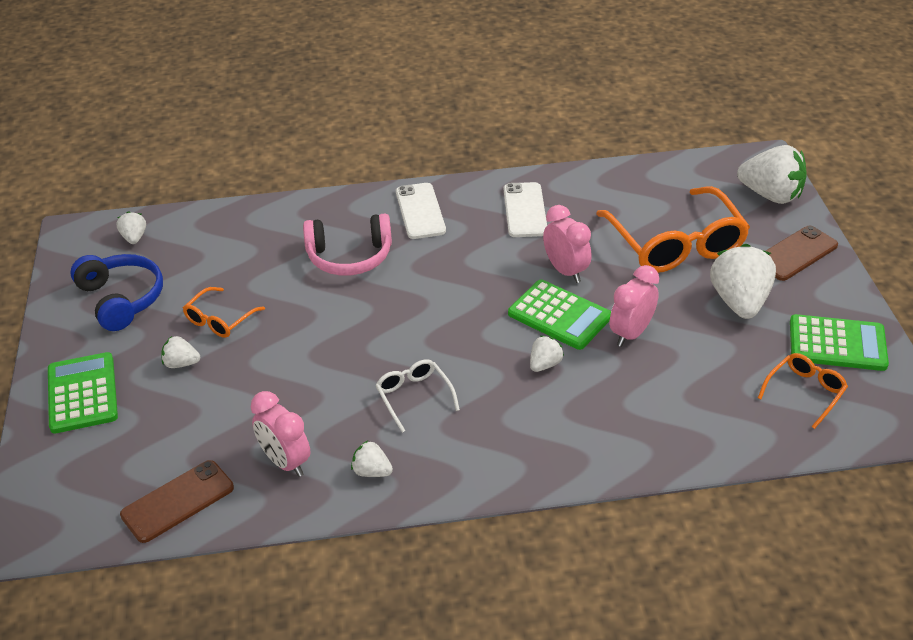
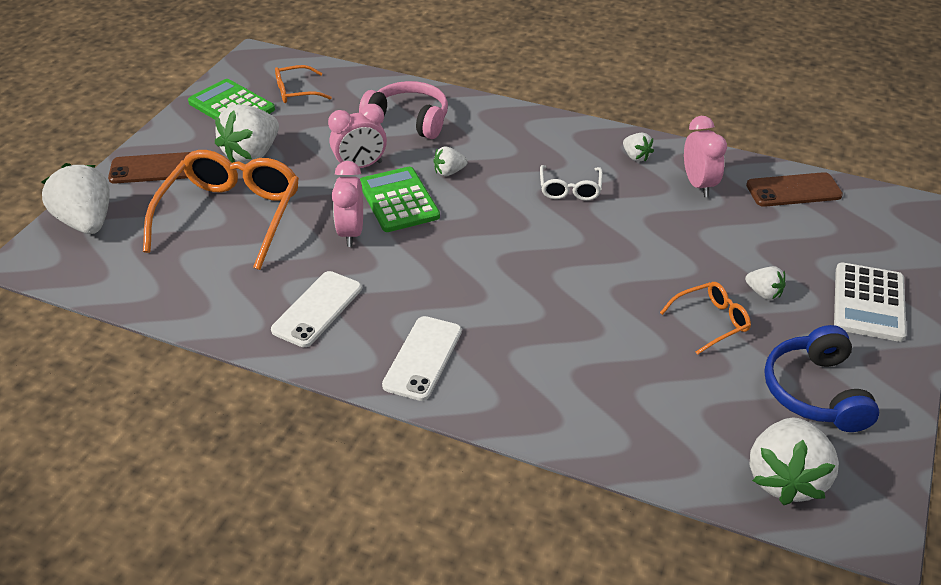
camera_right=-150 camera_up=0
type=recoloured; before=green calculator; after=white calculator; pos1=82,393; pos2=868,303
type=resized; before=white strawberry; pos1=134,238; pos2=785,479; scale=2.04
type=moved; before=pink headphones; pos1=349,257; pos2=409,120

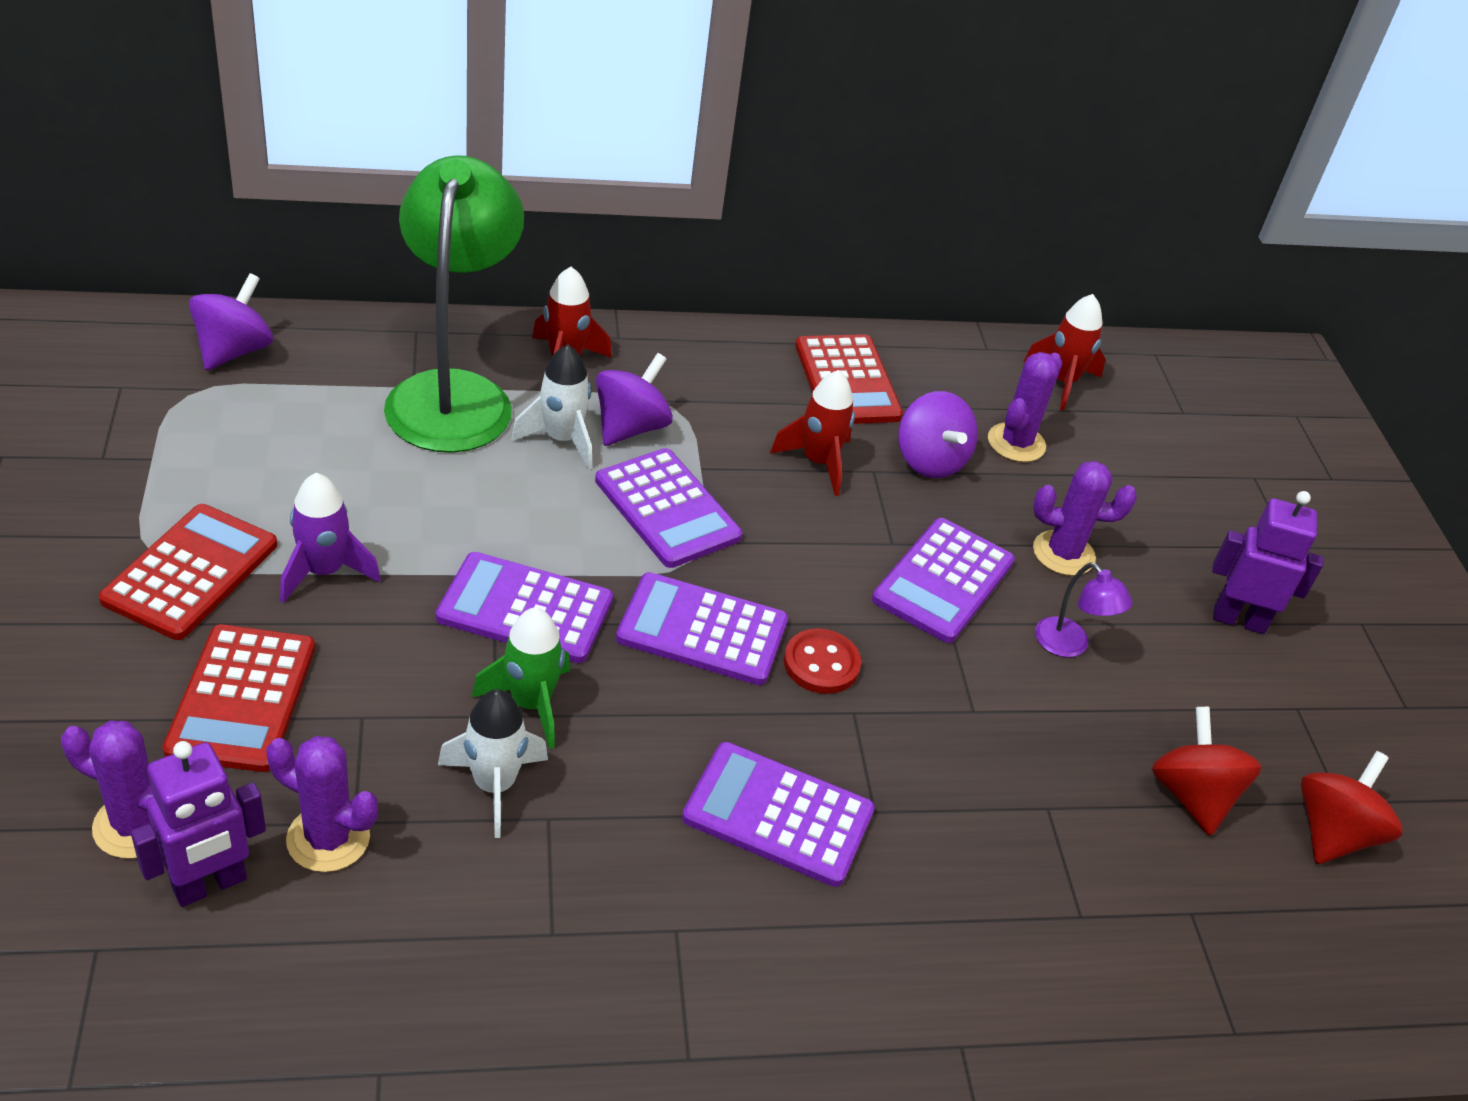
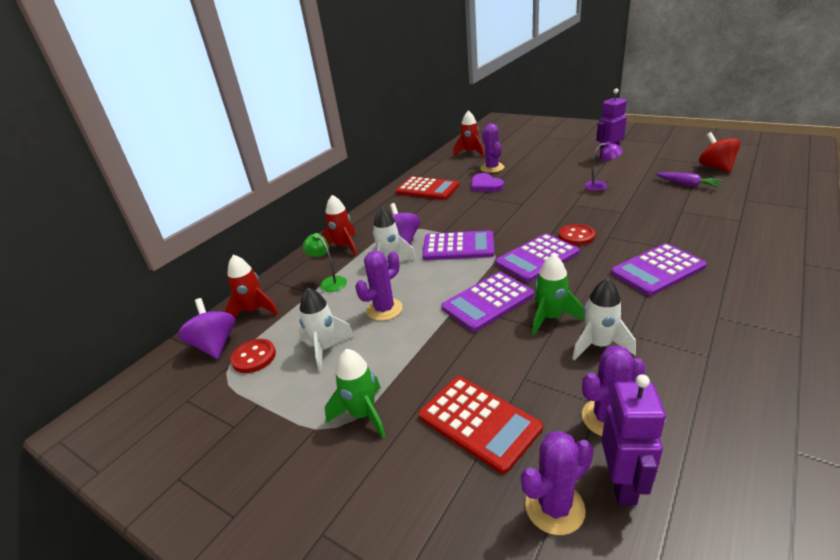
camera_right=-40 camera_up=-10
type=replaced; before=red calculator; after=green rocket; pos1=190,572; pos2=363,414
type=removed; before=purple rocket; pos1=324,571
type=resized; before=green lamp; pos1=454,394; pos2=329,282; scale=0.4
type=moved; before=red rocket; pos1=818,462; pos2=254,311
type=removed; before=purple calculator; pos1=943,581
type=replaced; before=purple spinning top; after=purple heart; pos1=930,461; pos2=485,185
type=moved; before=purple cactus; pos1=1063,553; pos2=384,309
type=replaced; before=red spinning top; after=purple carrot; pos1=1192,795; pos2=687,184
type=added; after=red button; pos2=254,357
type=added; after=white rocket; pos2=325,348

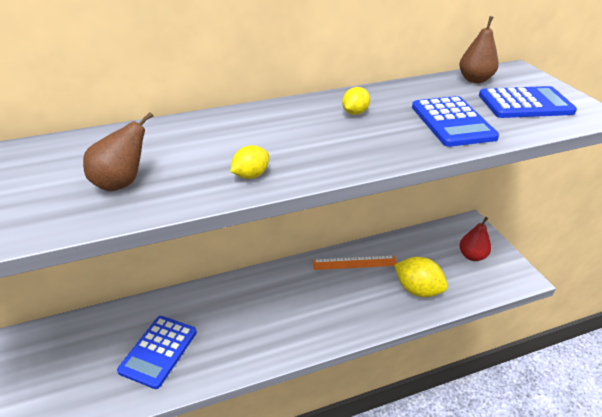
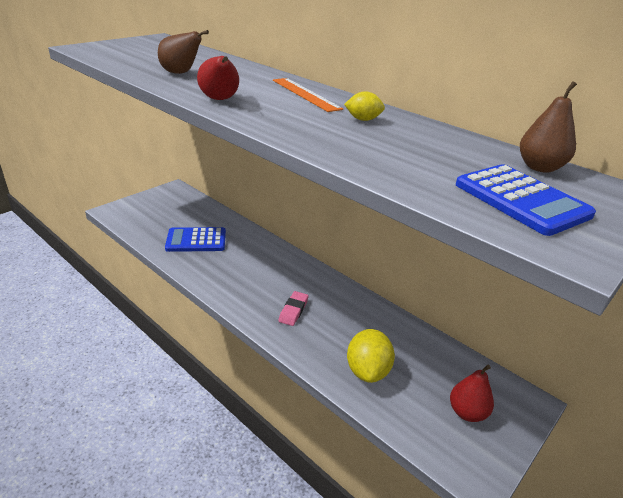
camera_right=60 camera_up=-5
type=replaced; before=yellow lemon; after=red pear; pos1=251,175; pos2=220,100
type=moved; before=orange ruler; pos1=354,263; pos2=305,94
type=removed; before=blue calculator; pos1=452,122
type=added; after=pink eraser; pos2=293,310

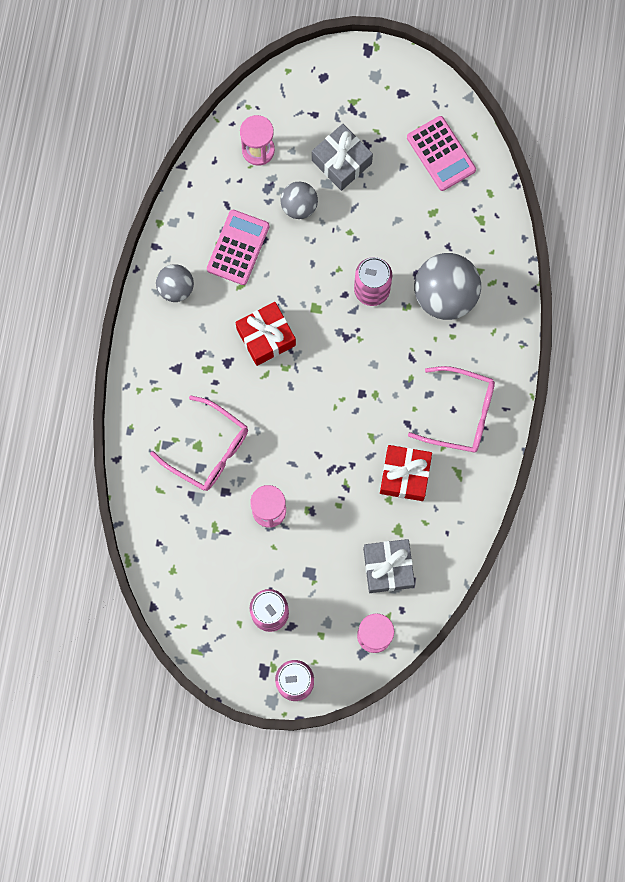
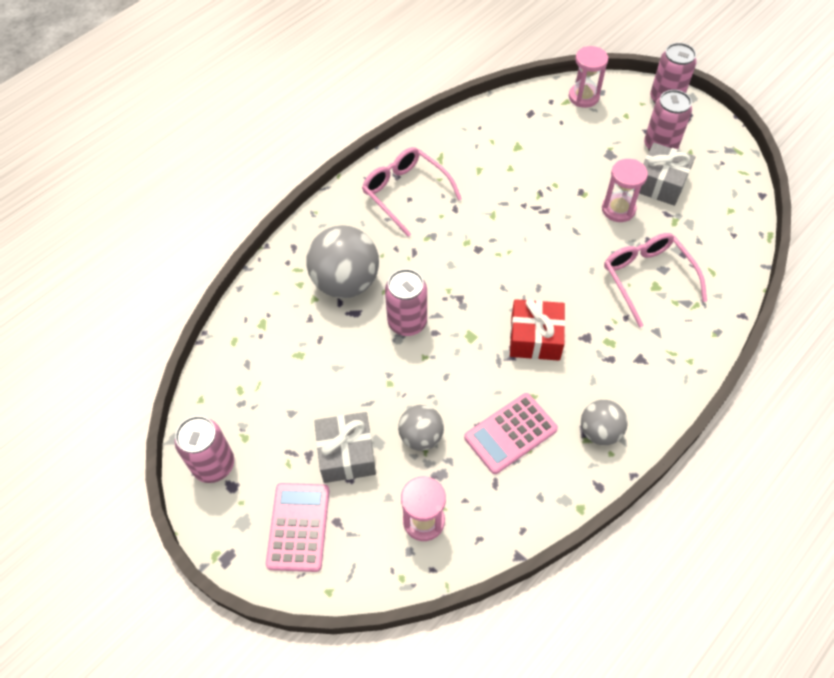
camera_right=-145 camera_up=-20
type=moved; before=grey gift; pos1=388,568; pos2=660,183
type=removed; before=red gift; pos1=405,475
type=moved; before=pink calculator; pos1=441,154; pos2=298,527
type=added; after=pink can; pos2=214,465

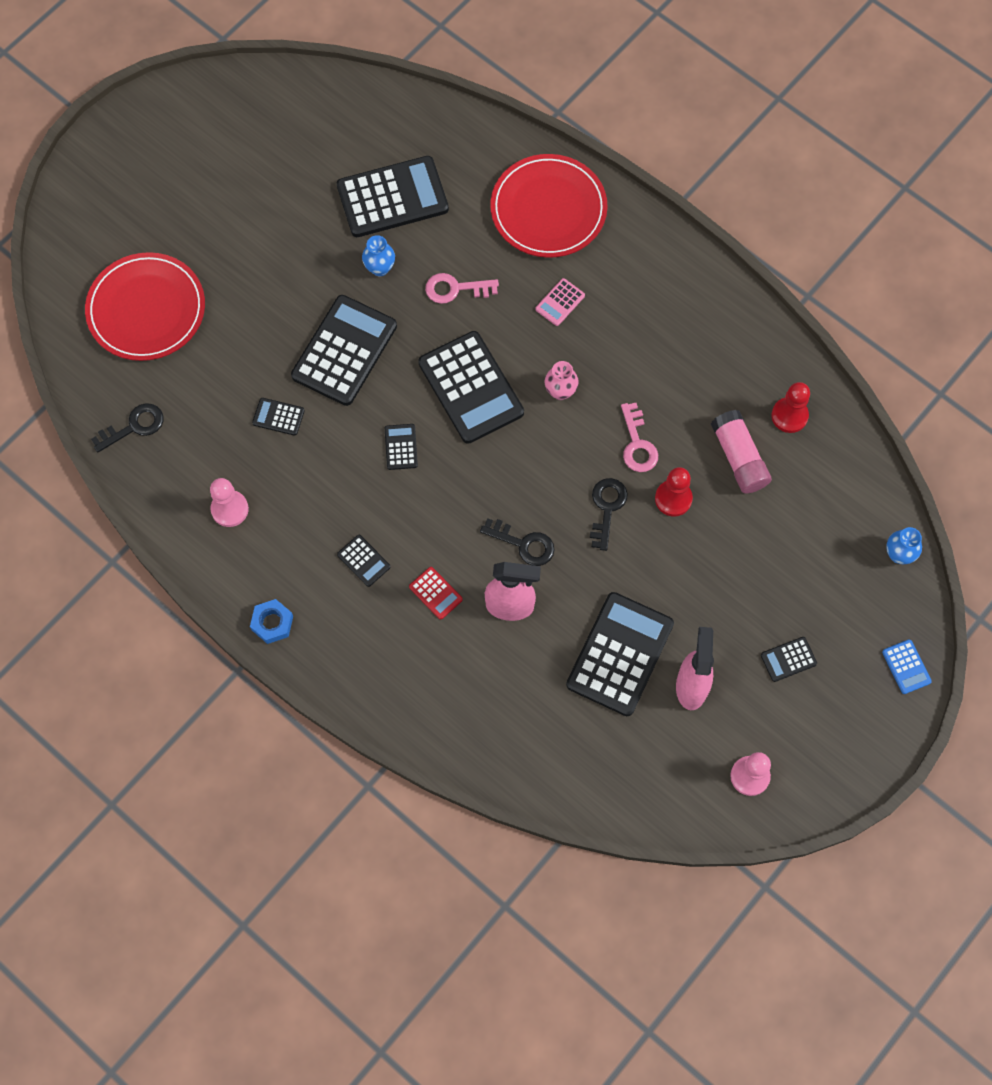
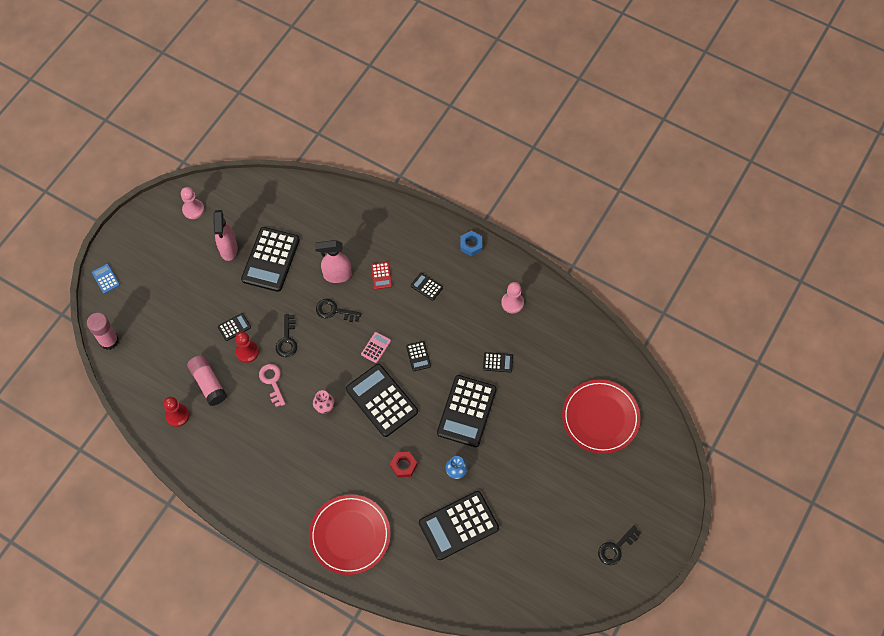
camera_right=170 camera_up=-5
type=moved; before=black key; pos1=134,426; pos2=616,548
type=turned; before=red calculator; pos1=435,593; pos2=381,275; turn=-135
type=replaced; before=pink key; after=red nut; pos1=455,289; pos2=403,465
type=moved; before=pink calculator; pos1=560,302; pos2=376,347
type=moved; before=black calculator; pos1=788,659; pos2=234,327
type=replaced; before=blue vase; after=pink glue stick; pos1=898,554; pos2=109,341

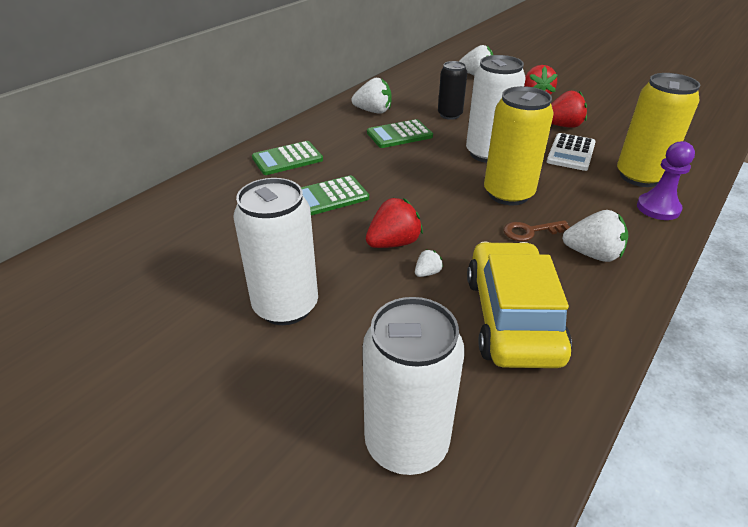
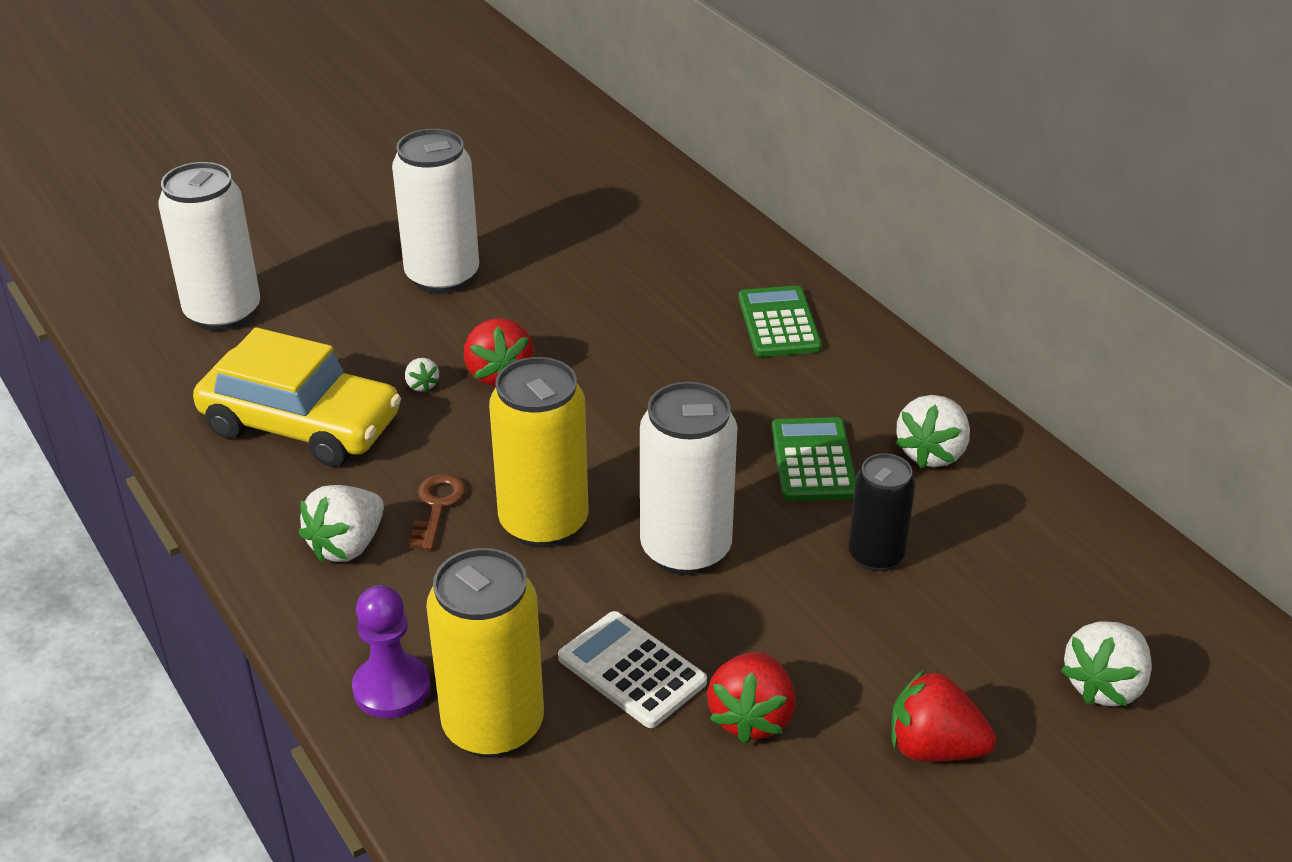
camera_right=110 camera_up=0
type=removed; before=green calculator; pos1=330,197

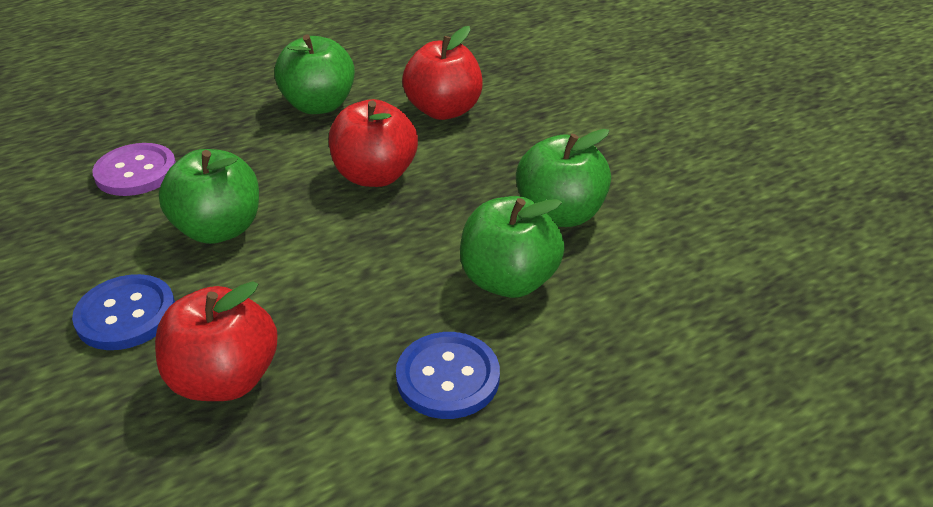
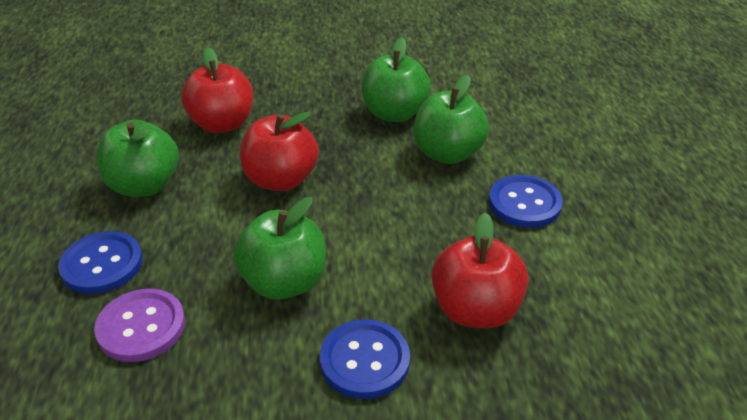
camera_right=-65 camera_up=0
type=added; after=blue button; pos2=102,264

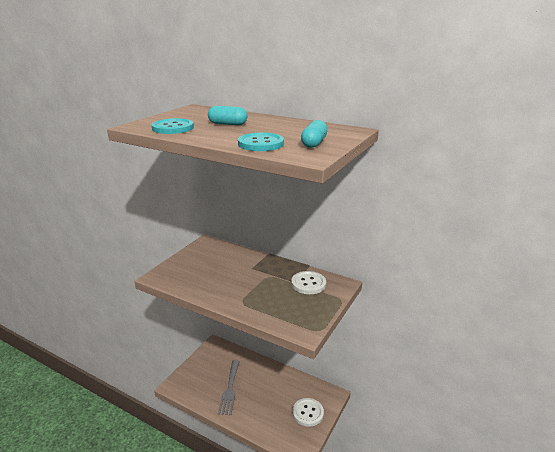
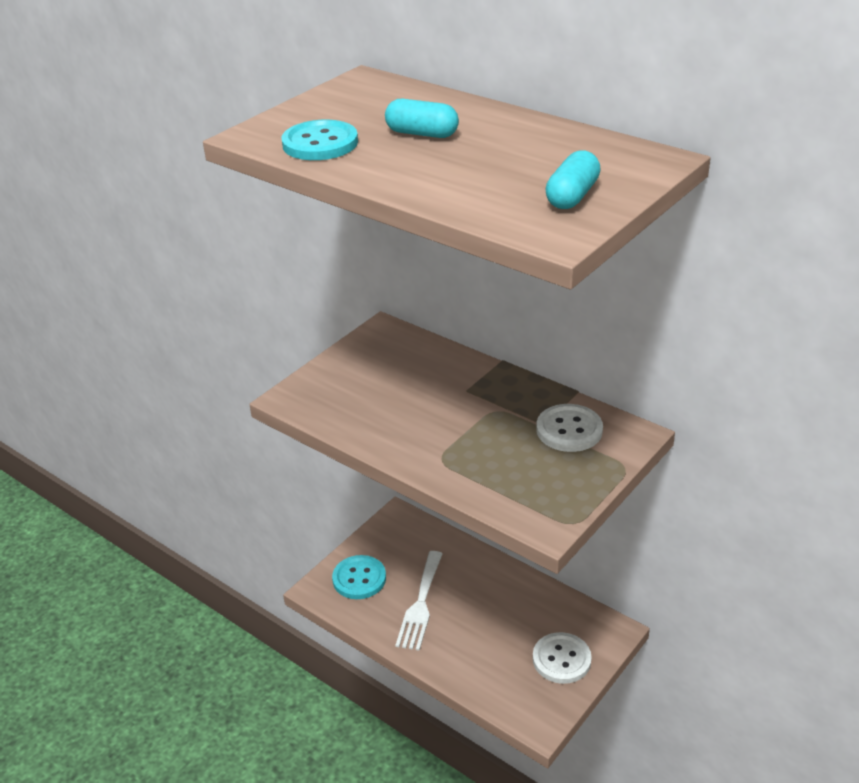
camera_right=10 camera_up=10
type=recoloured; before=grey fork; after=white fork; pos1=230,389; pos2=420,604
type=moved; before=turquoise button; pos1=260,144; pos2=359,579

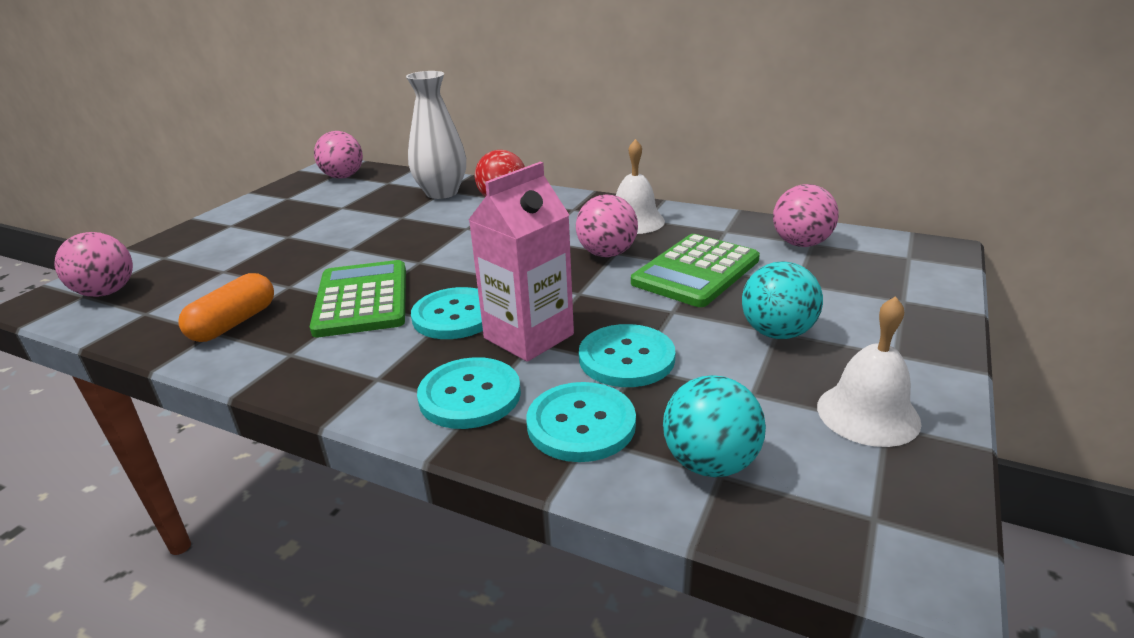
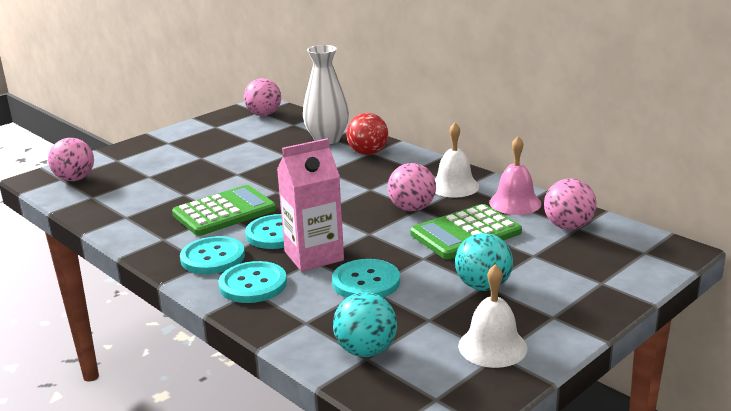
camera_right=20 camera_up=-5
type=removed; before=orange capsule; pos1=234,323
type=turned; before=green calculator; pos1=362,300; pos2=224,212; turn=45
type=moved; before=turquoise button; pos1=581,424; pos2=212,257
type=added; after=pink bell; pos2=515,203

